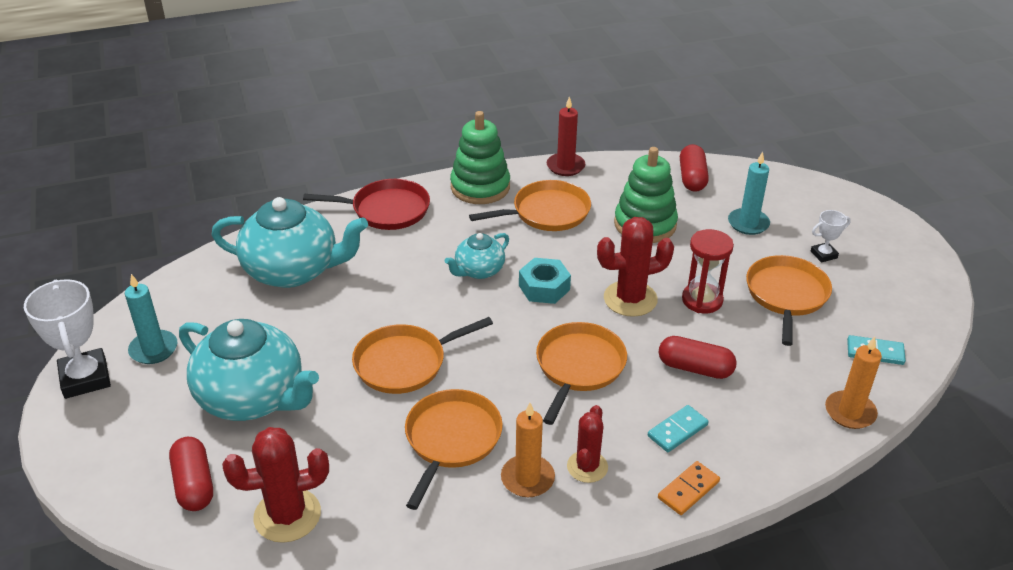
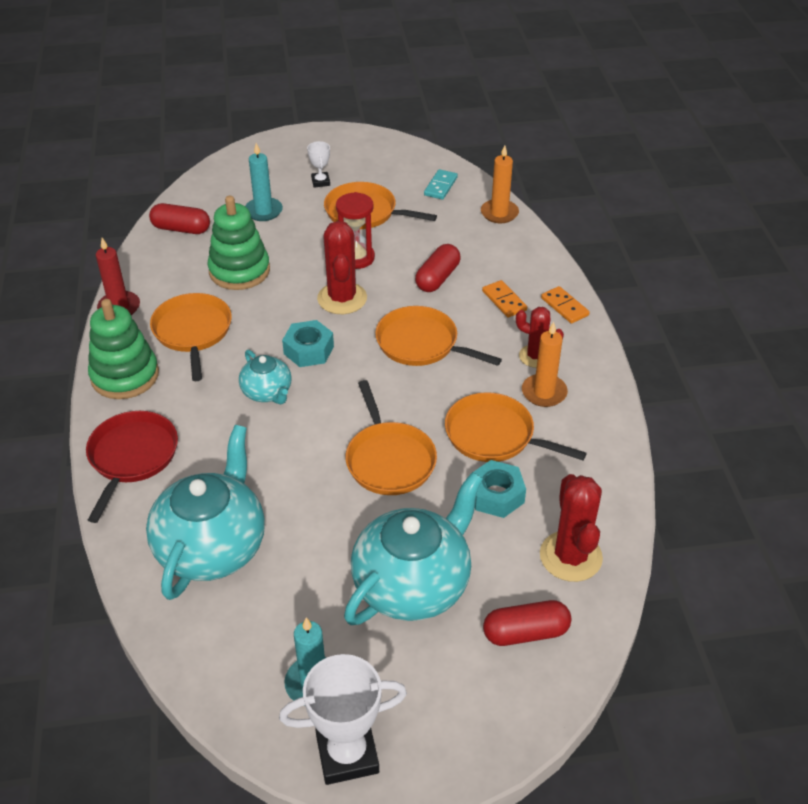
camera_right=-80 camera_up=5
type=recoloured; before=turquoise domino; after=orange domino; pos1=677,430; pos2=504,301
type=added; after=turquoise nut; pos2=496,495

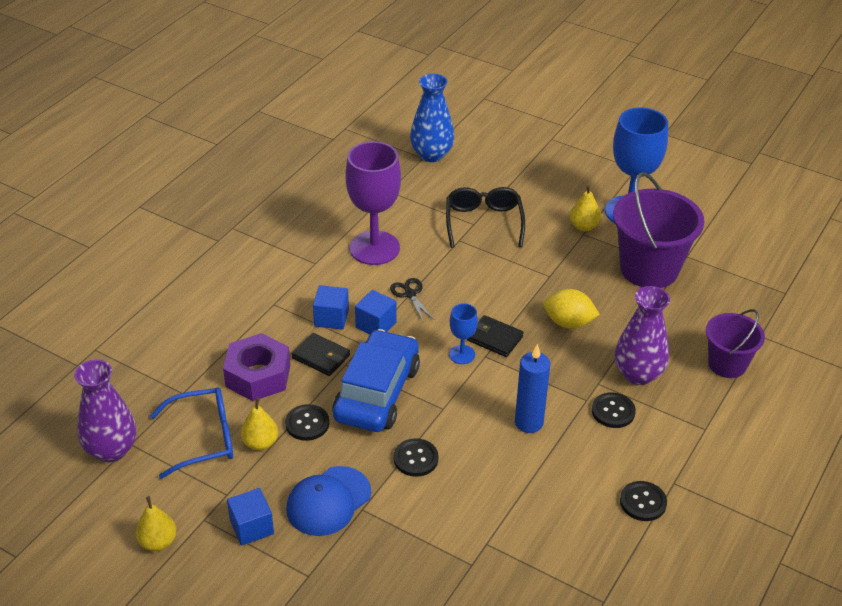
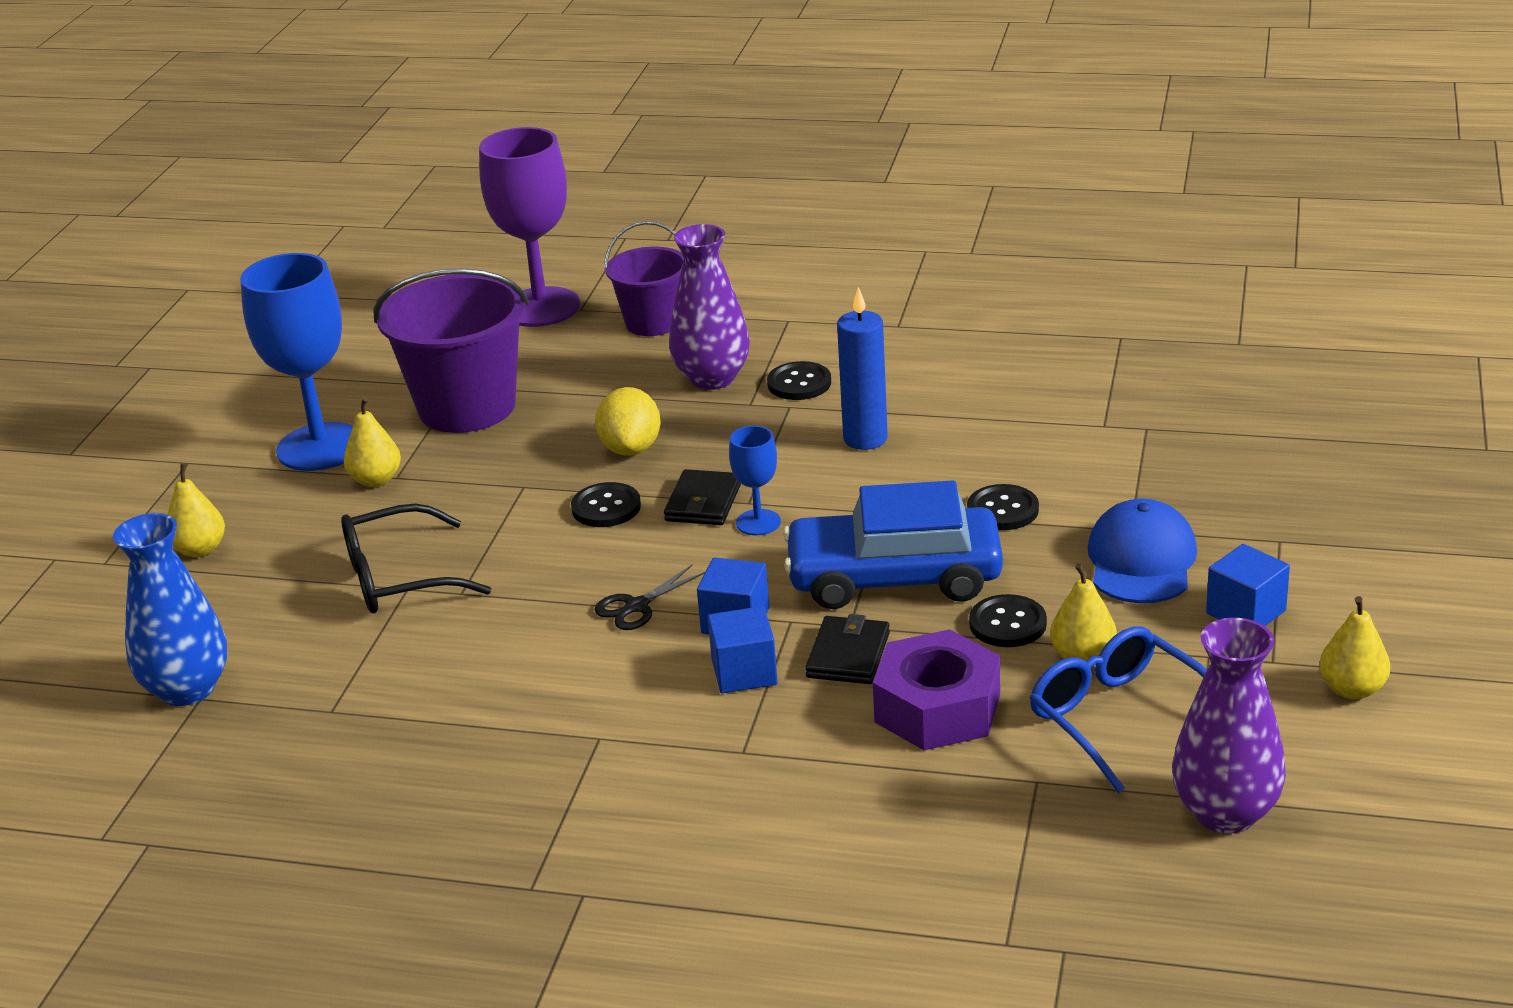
camera_right=-105 camera_up=-10
type=turned; before=blue cap; pos1=328,501; pos2=1141,560; turn=-105
type=moved; before=purple goblet; pos1=374,248; pos2=541,307
type=moved; before=black button; pos1=643,502; pos2=606,507
type=added; after=yellow pear; pos2=200,549

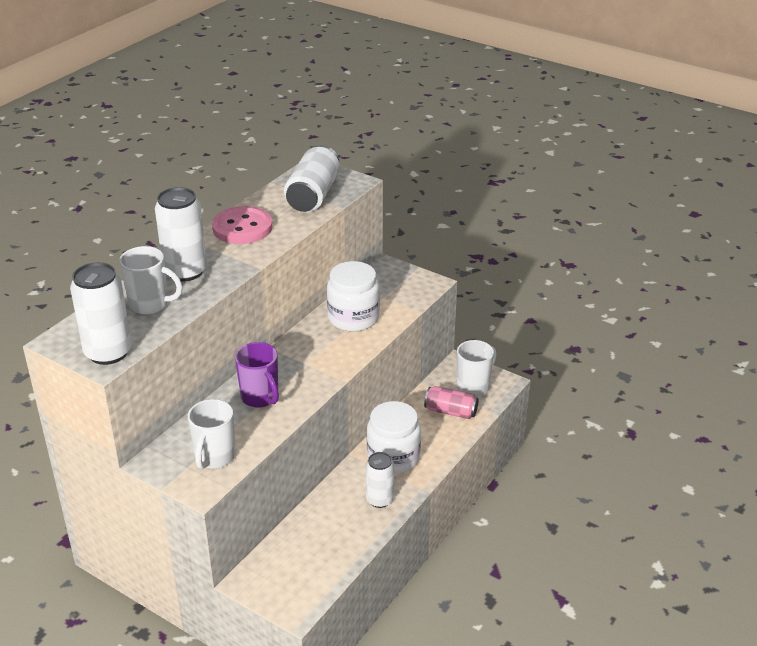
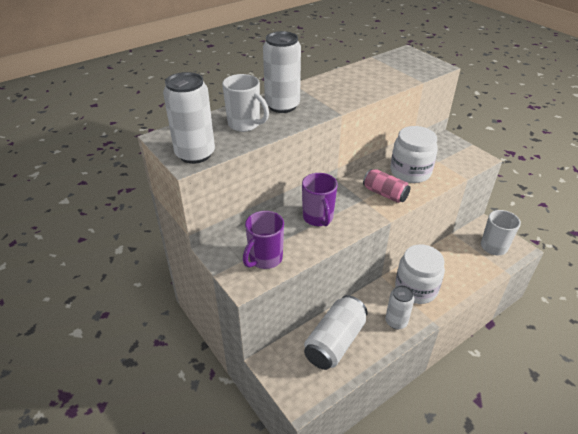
camera_right=20 camera_up=5
type=recoloured; before=white mug; after=purple mug; pos1=214,458; pos2=265,259
type=removed; before=pink button; pos1=242,227
type=moved; before=white can; pos1=313,195; pos2=335,342
type=moved; before=pink can; pos1=451,411; pos2=385,194

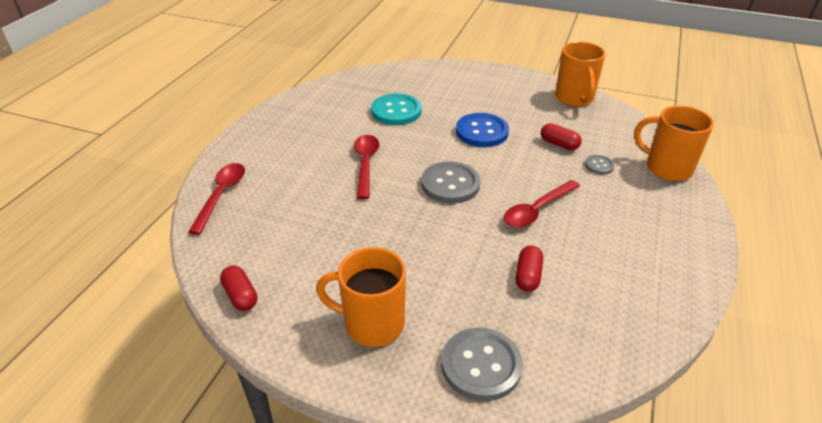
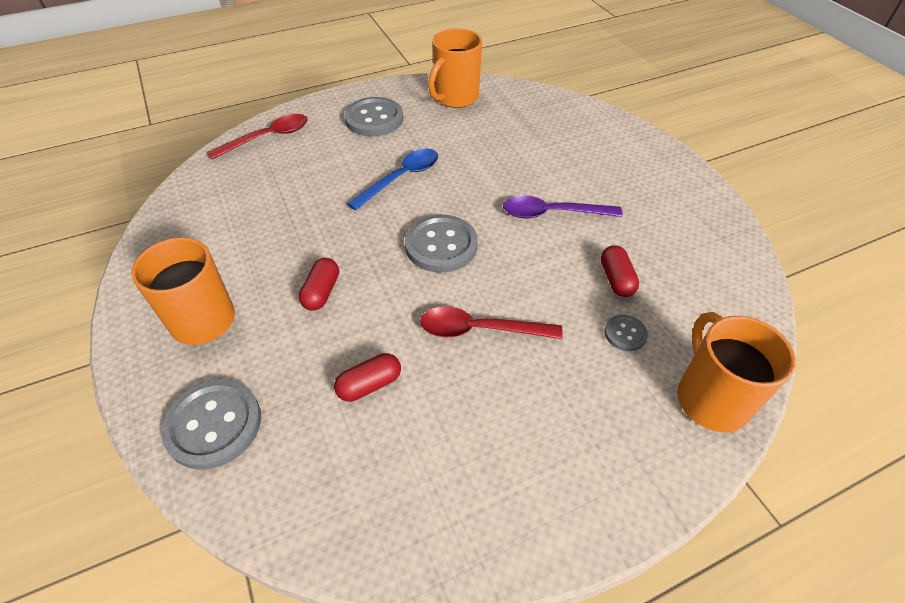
camera_right=45 camera_up=10
type=moved; before=red capsule; pos1=240,296; pos2=321,292
type=recoloured; before=red spoon; after=blue spoon; pos1=366,164; pos2=401,178
type=removed; before=turquoise button; pos1=396,111
type=replaced; before=blue button; after=purple spoon; pos1=482,132; pos2=552,213
type=moved; before=orange mug; pos1=574,98; pos2=455,98
type=added; after=grey button; pos2=374,119

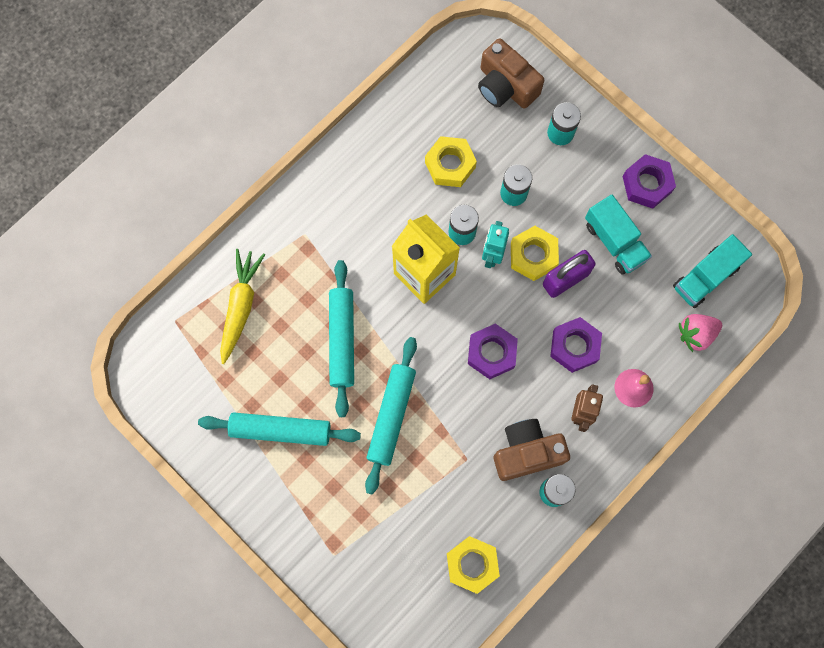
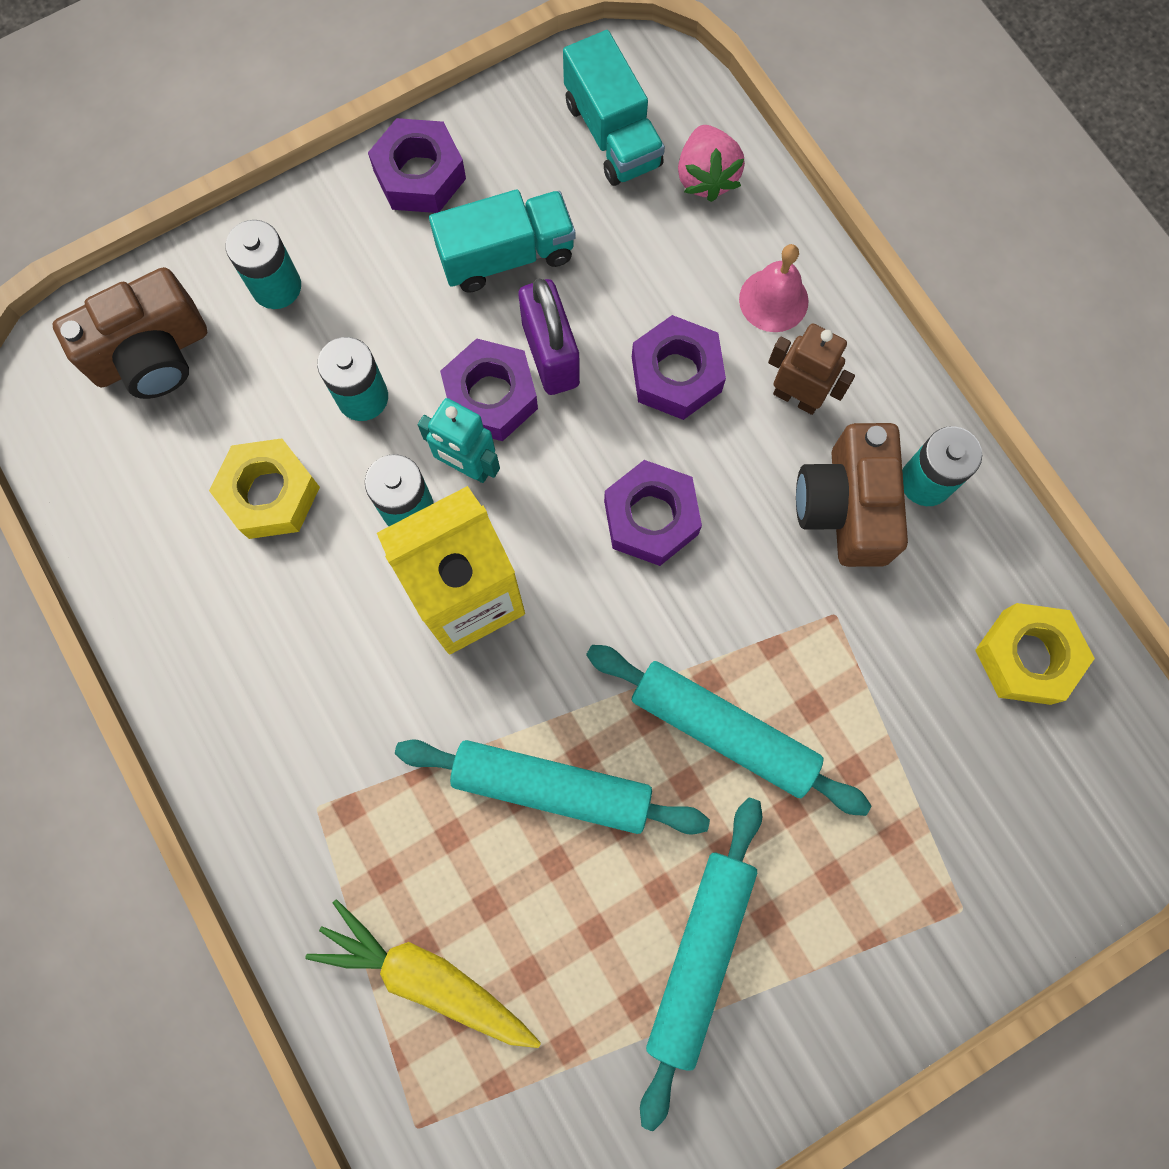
camera_right=-75 camera_up=0
type=recoloured; before=yellow nut; after=purple nut; pos1=533,255; pos2=490,396

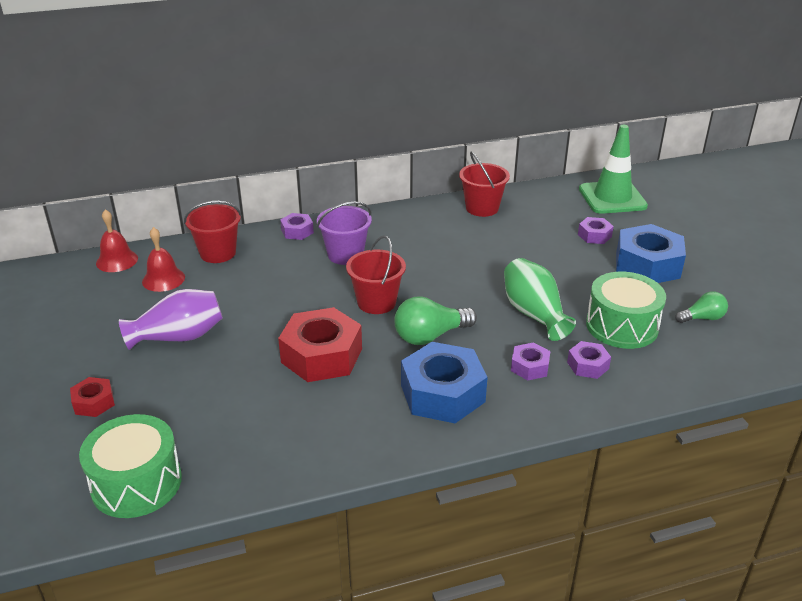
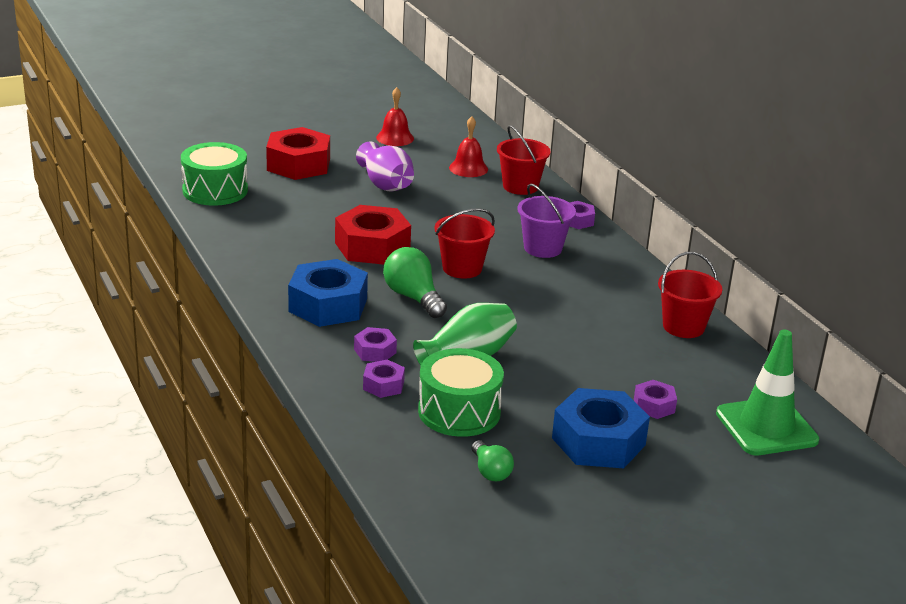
camera_right=80 camera_up=-5
type=resized; before=red nut; pos1=94,402; pos2=298,164; scale=2.02
type=moved; before=red bell; pos1=117,260; pos2=395,138

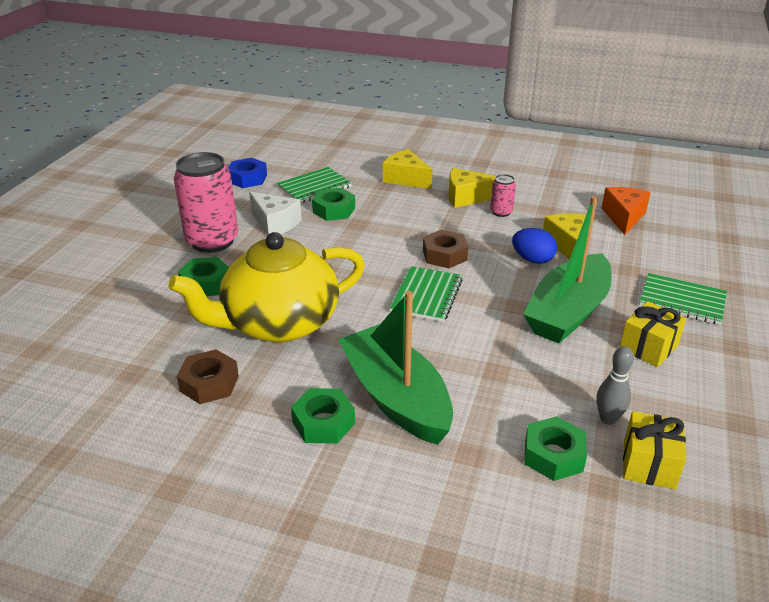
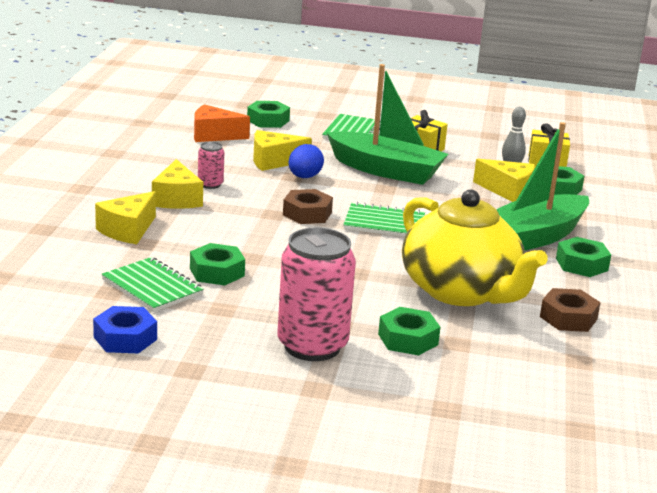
camera_right=-100 camera_up=-10
type=removed; before=white cheese; pos1=275,223
type=added; after=green nut; pos2=268,120
type=added; after=yellow cheese; pos2=508,191

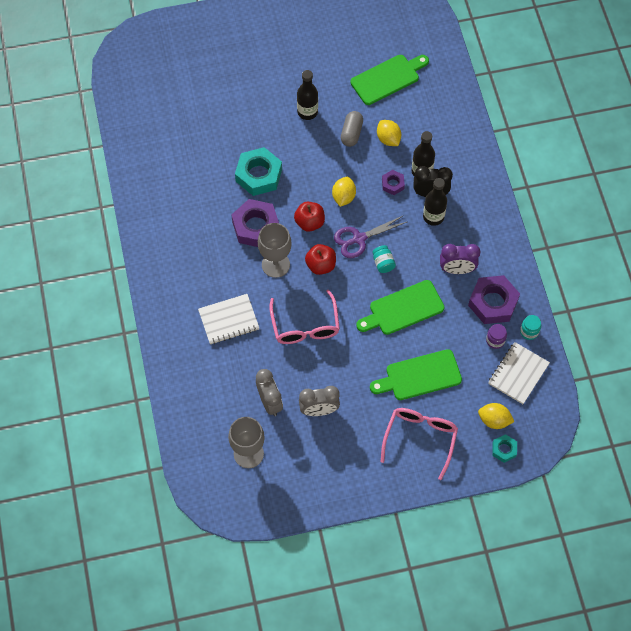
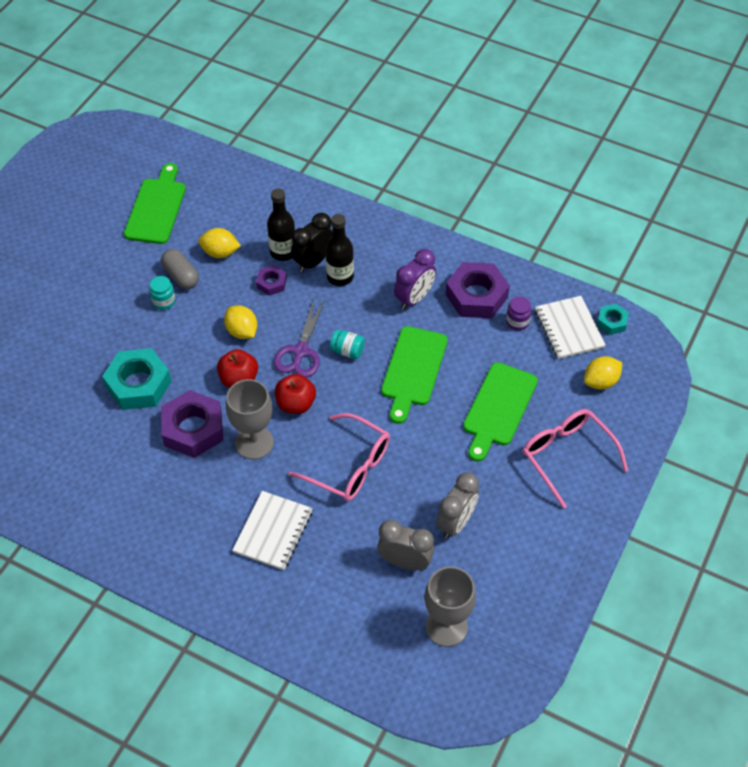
camera_right=-50 camera_up=-10
type=removed; before=black bottle; pos1=307,112
type=moved; before=turquoise nut; pos1=504,449; pos2=612,322
type=moved; before=turquoise jar; pos1=529,332; pos2=164,301

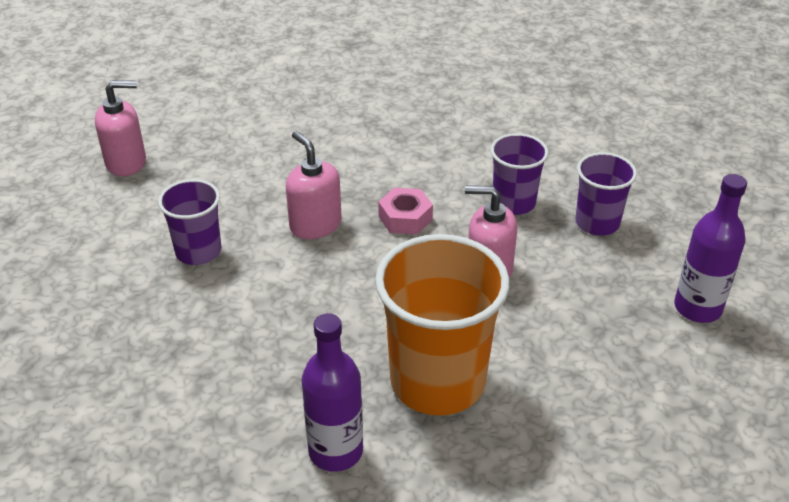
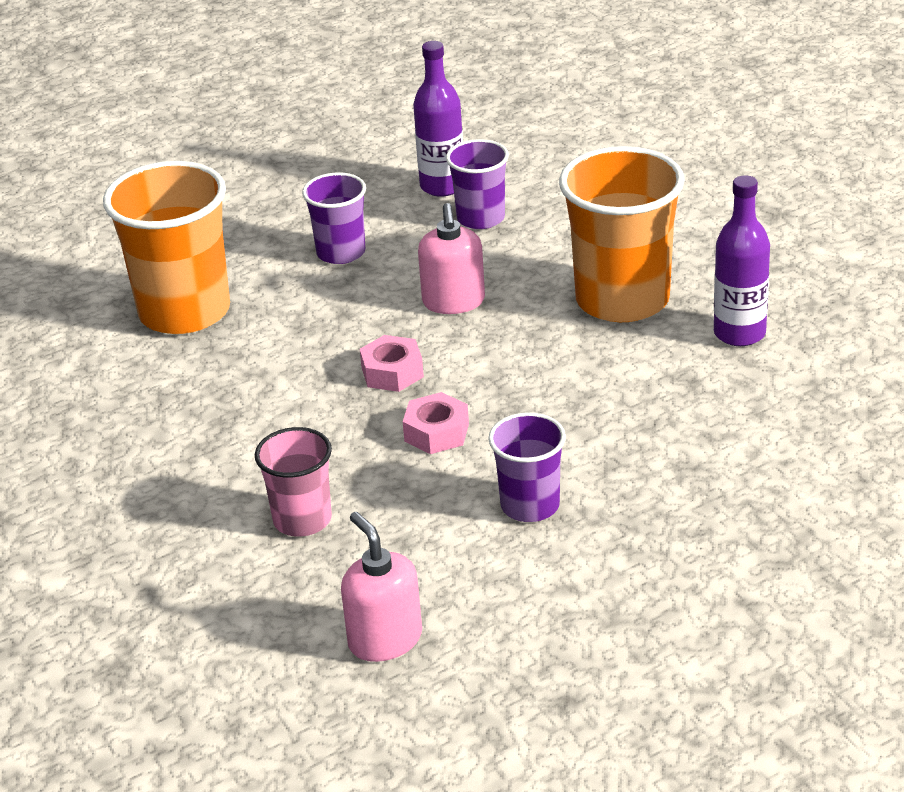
camera_right=-105 camera_up=-5
type=replaced; before=pink soap dispenser; after=pink nut; pos1=315,225; pos2=436,432
type=moved; before=purple cup; pos1=514,203; pos2=481,218
type=added; after=orange cup; pos2=184,312
type=added; after=pink cup; pos2=302,520

